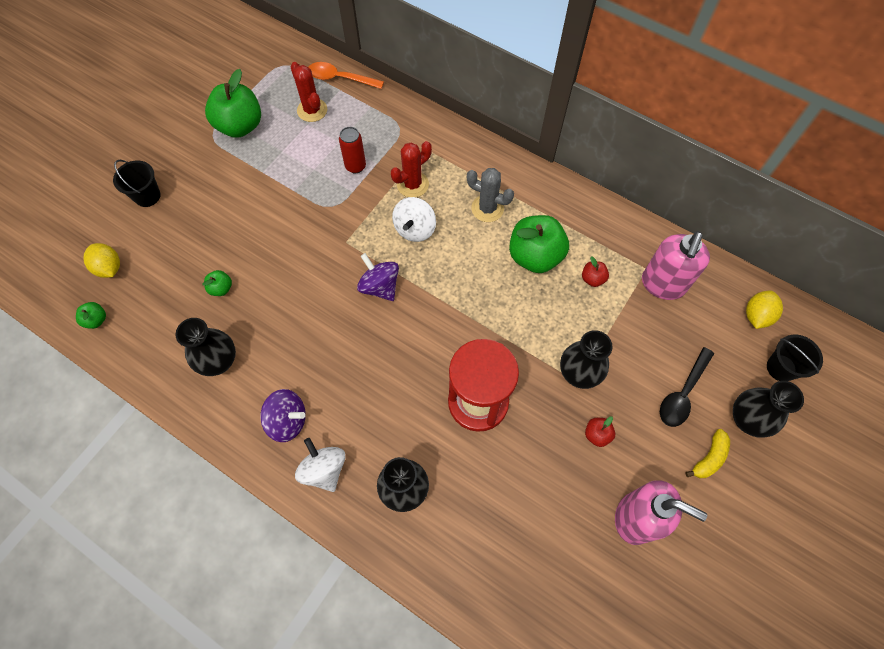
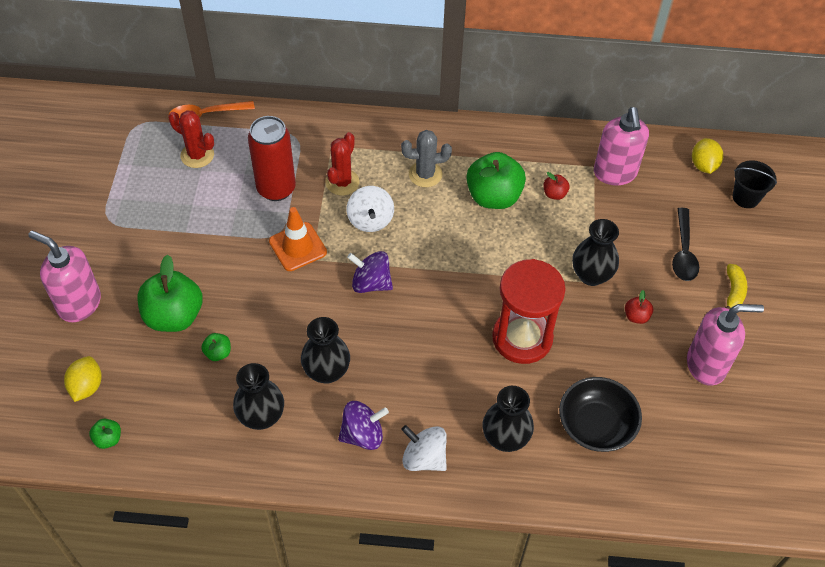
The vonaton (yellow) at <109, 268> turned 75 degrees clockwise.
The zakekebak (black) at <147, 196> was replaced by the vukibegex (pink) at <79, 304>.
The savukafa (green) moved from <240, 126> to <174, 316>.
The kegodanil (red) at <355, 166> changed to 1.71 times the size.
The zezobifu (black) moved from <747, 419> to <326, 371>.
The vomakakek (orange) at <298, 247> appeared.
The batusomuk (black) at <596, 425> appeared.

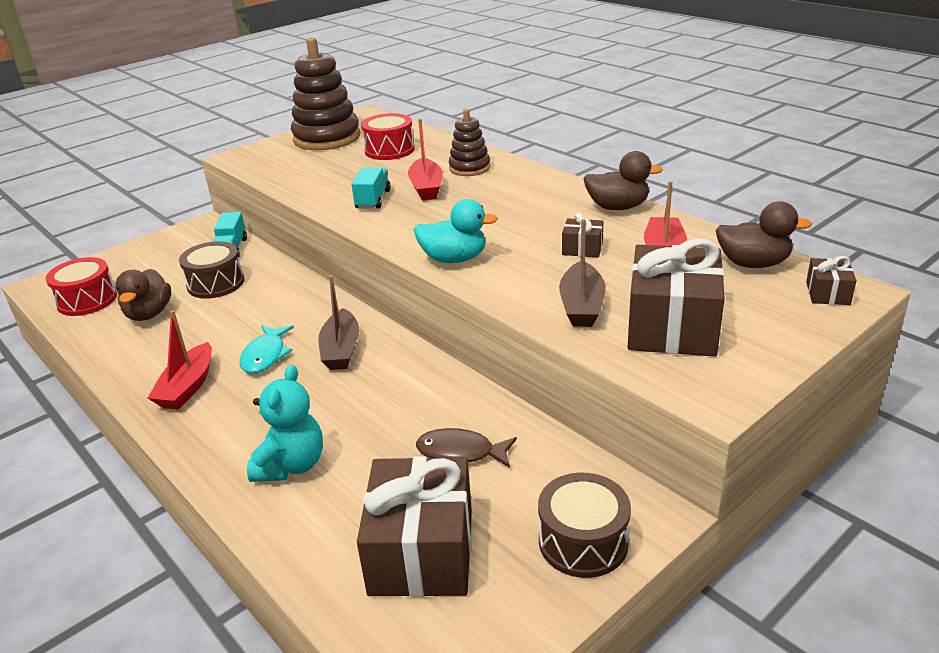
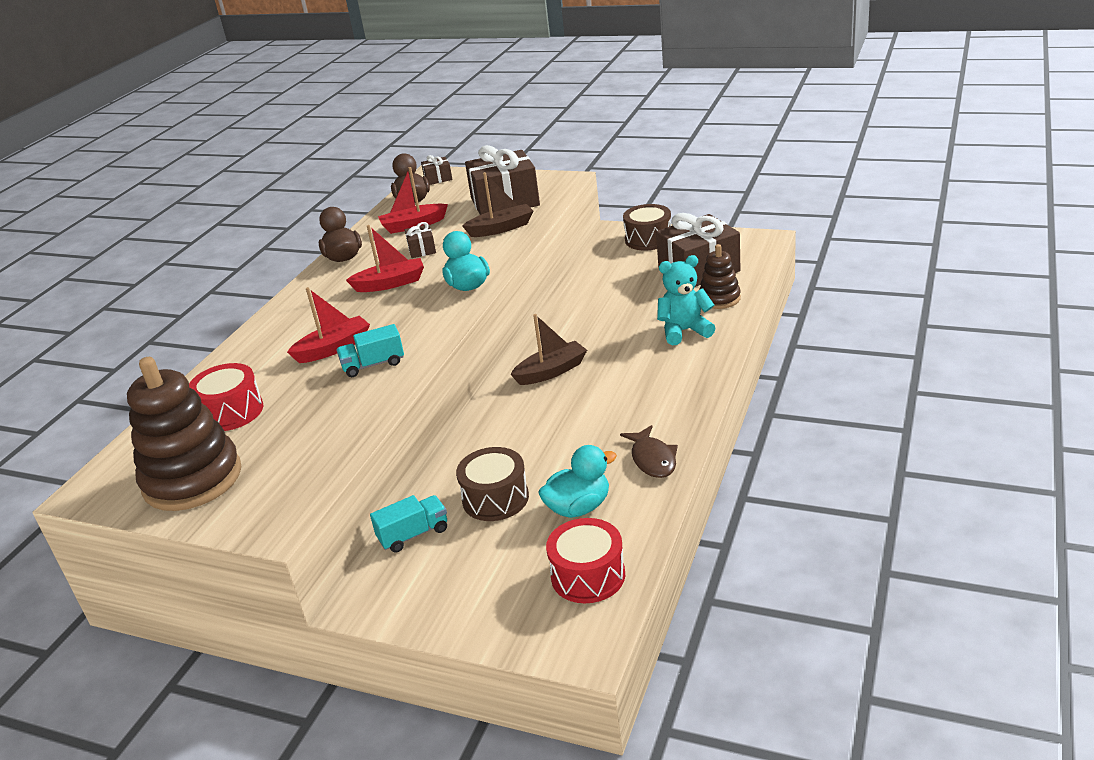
The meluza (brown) at <149, 314> became the meluza (turquoise) at <578, 507>.
The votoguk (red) moved from <187, 387> to <390, 283>.
The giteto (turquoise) at <265, 356> disappeared.
The giteto (brown) moved from <460, 453> to <652, 459>.
The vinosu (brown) moved from <469, 168> to <719, 299>.

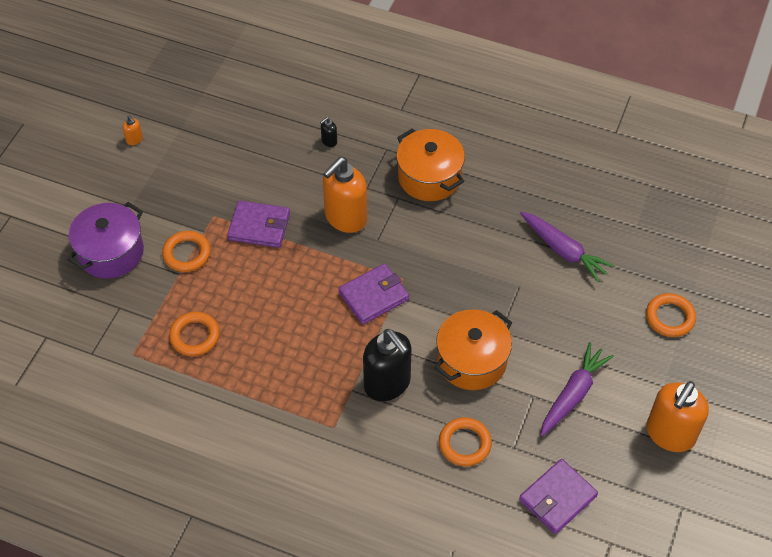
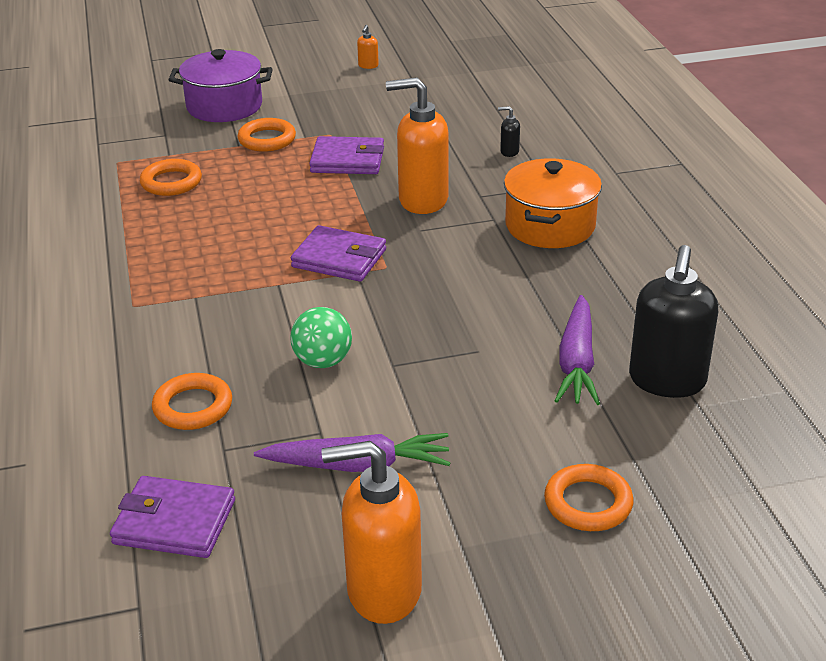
The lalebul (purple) at <259, 226> turned 60 degrees counterclockwise.
The vukibegex (black) moved from <387, 384> to <667, 381>.
The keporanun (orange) at <472, 361> was replaced by the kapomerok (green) at <323, 361>.

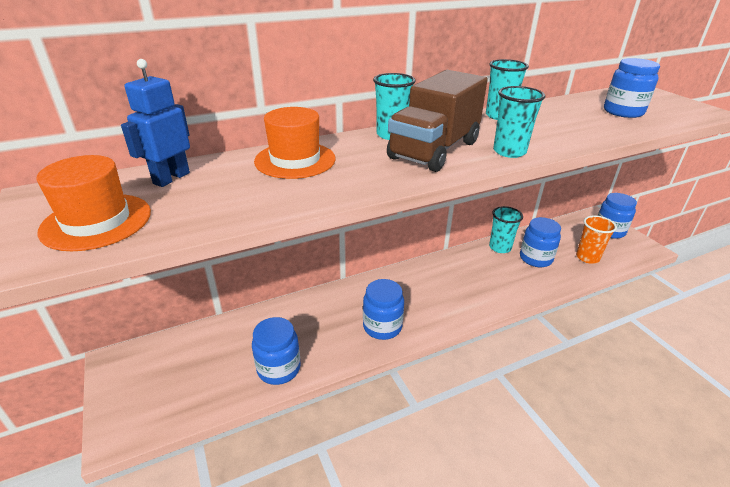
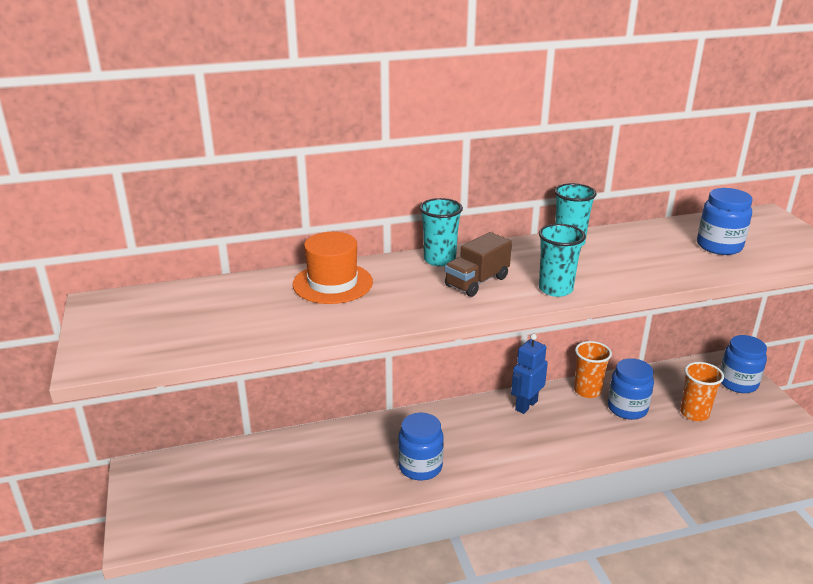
The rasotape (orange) at <96, 221> disappeared.
The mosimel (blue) moved from <171, 178> to <526, 405>.
The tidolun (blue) at <279, 368> disappeared.
The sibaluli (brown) at <434, 150> changed to 0.60 times the size.
The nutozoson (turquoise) at <500, 247> became the nutozoson (orange) at <587, 391>.

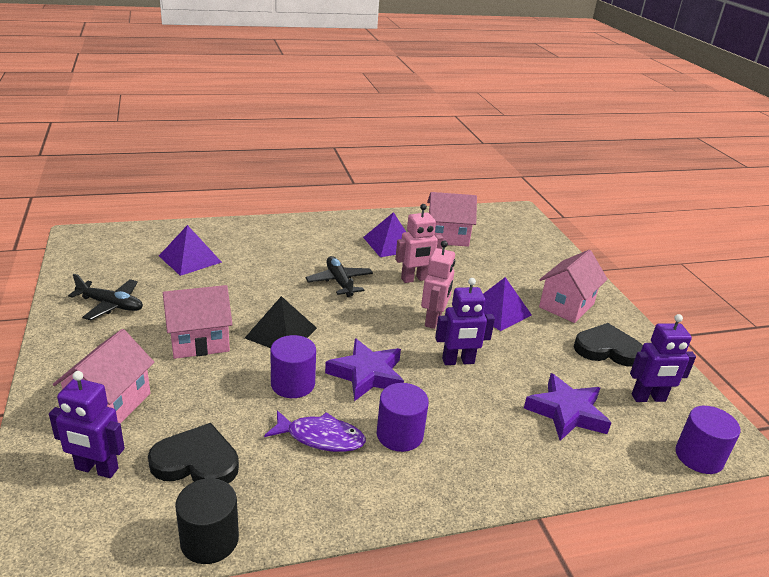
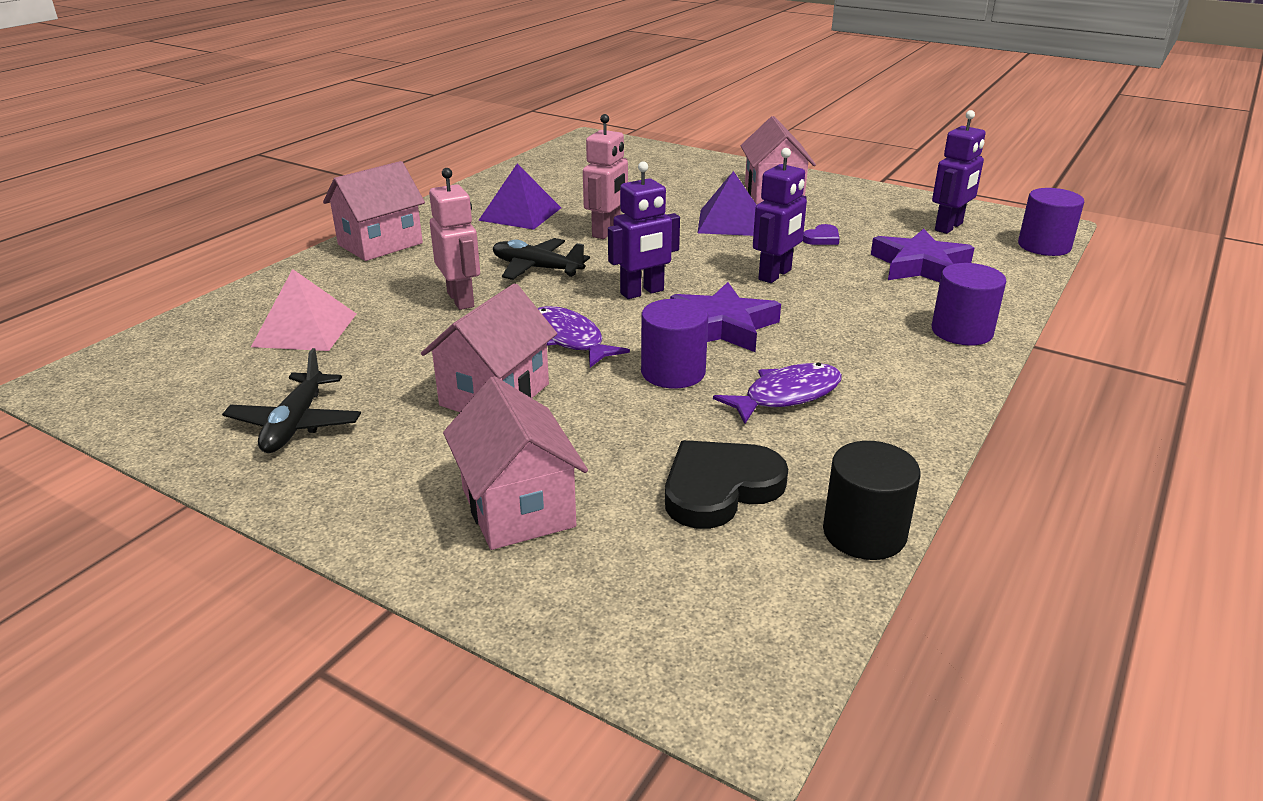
The mosimel (purple) moved from <96, 469> to <642, 292>.
The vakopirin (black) at <111, 305> turned 120 degrees clockwise.
The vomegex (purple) at <190, 259> became the vomegex (pink) at <305, 329>.
The vomegex (black) at <281, 333> was replaced by the giteto (purple) at <569, 339>.
The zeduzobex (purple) moved from <399, 435> to <962, 331>.
The mosimel (pink) moved from <433, 320> to <461, 300>.
The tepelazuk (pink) moved from <447, 237> to <380, 244>.
The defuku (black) at <607, 349> disappeared.
The defuku (purple) at <822, 238> appeared.

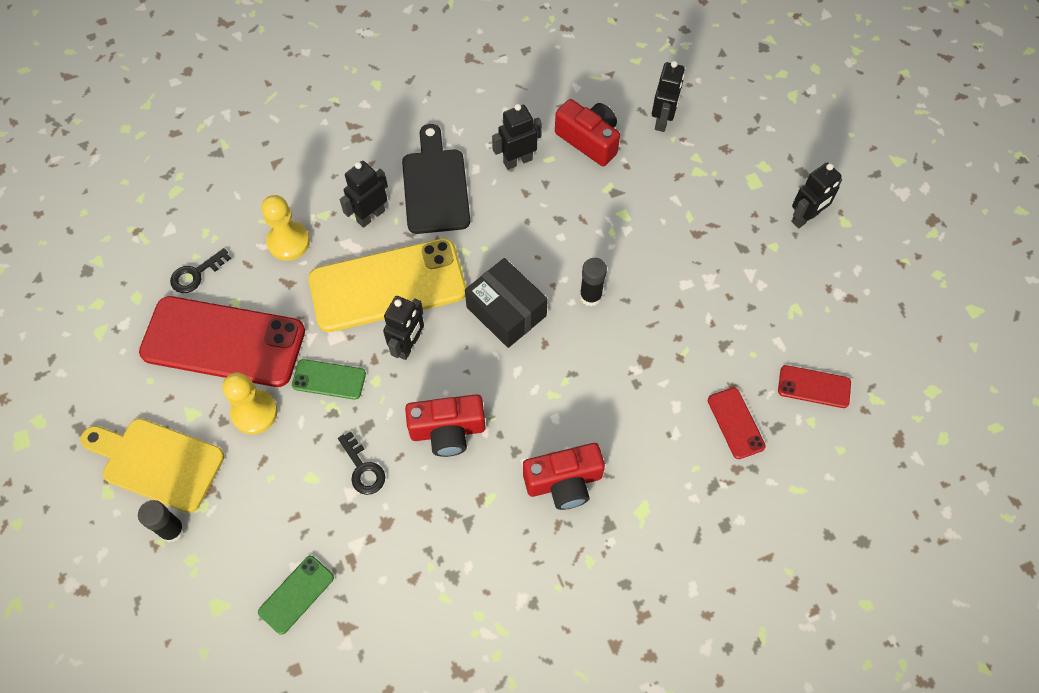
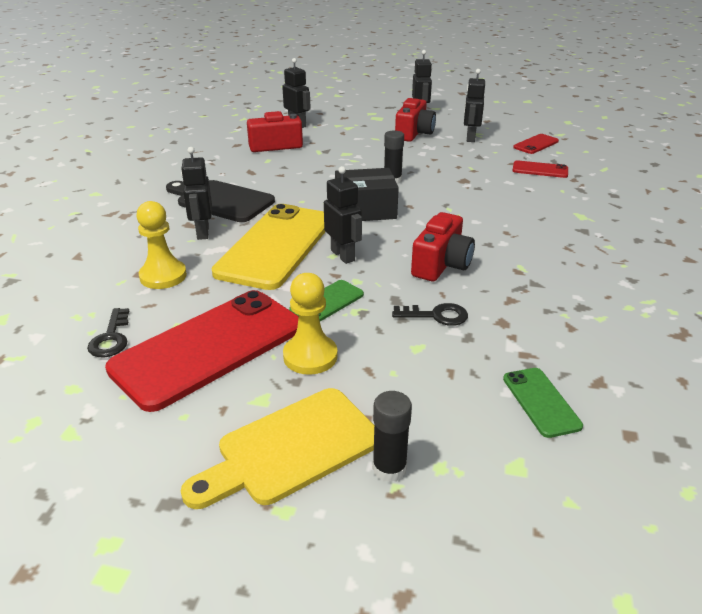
The mosimel (black) moved from <517, 161> to <470, 138>.
The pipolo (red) moved from <564, 482> to <414, 133>.

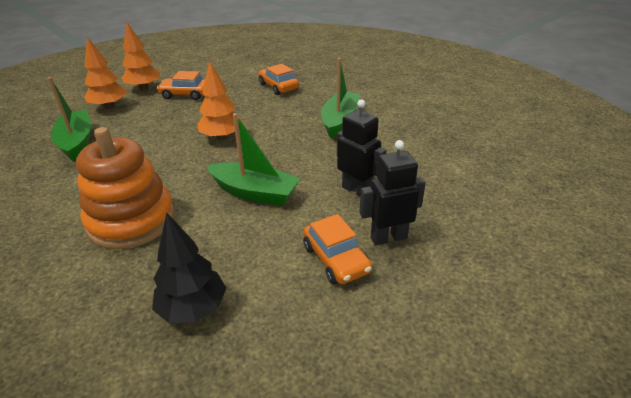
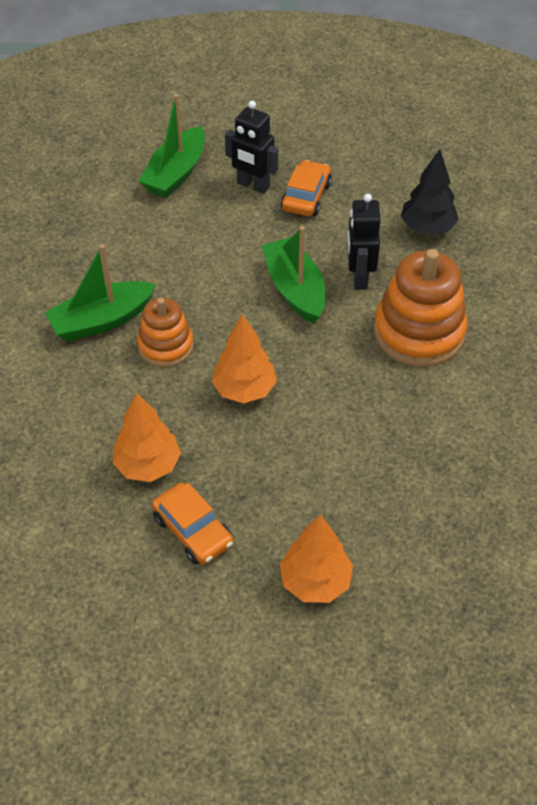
The votoguk (green) moved from <77, 142> to <176, 173>.
The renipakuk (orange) moved from <144, 88> to <148, 465>.
The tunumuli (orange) at <278, 87> disappeared.
The mosimel (black) moved from <357, 190> to <359, 277>.
The vinosu (orange) at <165, 346> appeared.

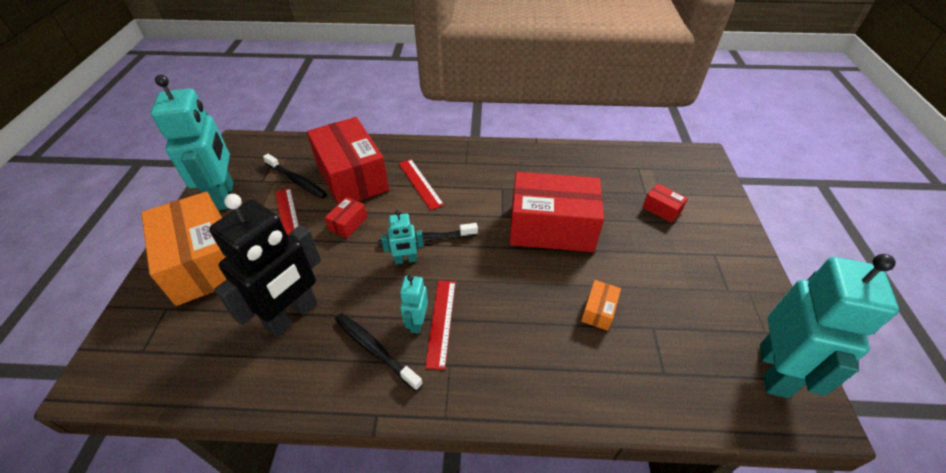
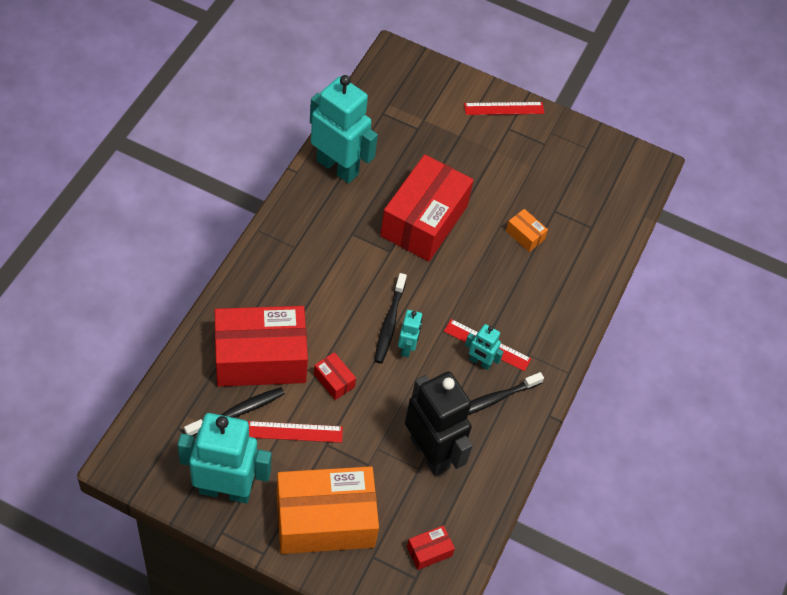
The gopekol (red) moved from <420, 183> to <504, 108>.
The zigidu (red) moved from <661, 209> to <429, 551>.
The mosimel (turquoise) moved from <774, 370> to <338, 167>.

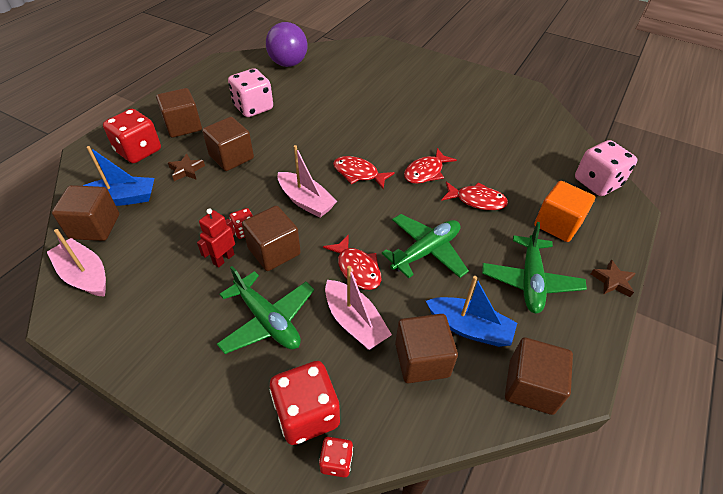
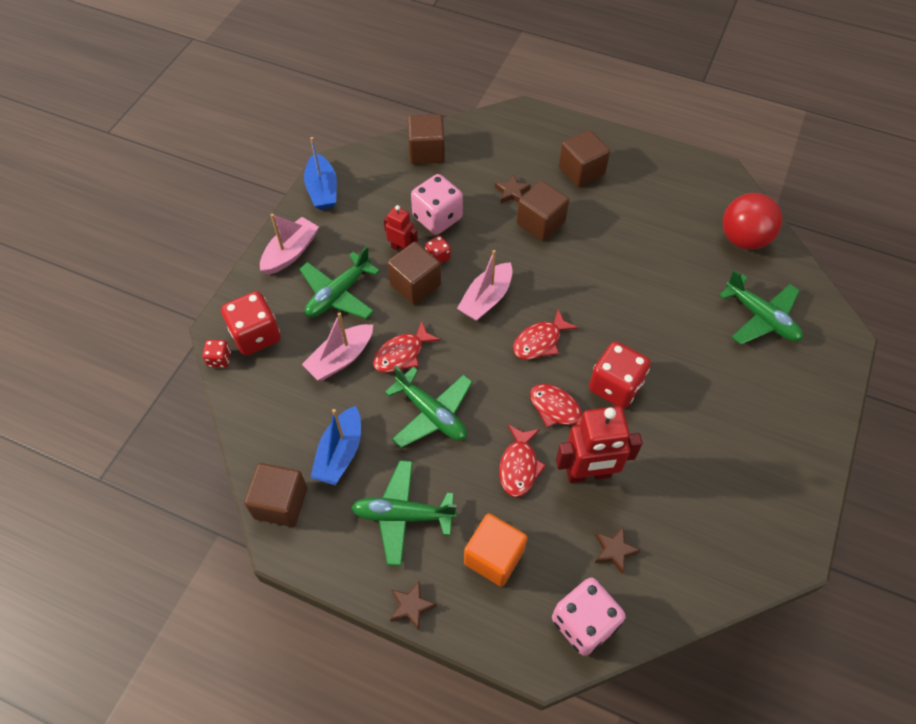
The votoguk (pink) moved from <85, 275> to <290, 253>.
The votoguk (blue) moved from <123, 198> to <322, 190>.
The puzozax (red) moved from <138, 151> to <615, 386>.
The puzozax (pink) moved from <253, 107> to <437, 218>.
The kapomerok (purple) at <288, 64> became the kapomerok (red) at <743, 239>.
The giteto (red) at <358, 174> turned 150 degrees counterclockwise.
The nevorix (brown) at <422, 360> disappeared.
The mosimel (red) at <588, 473> appeared.
The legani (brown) at <614, 551> appeared.
The vakopirin (green) at <761, 318> appeared.

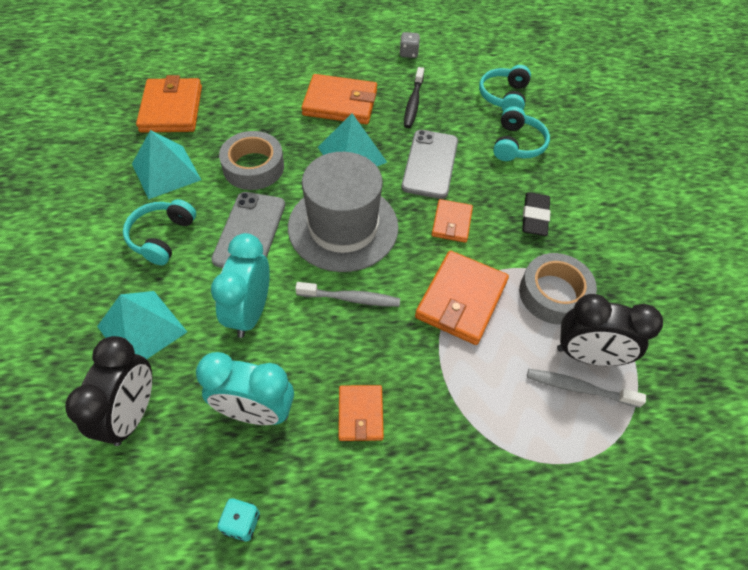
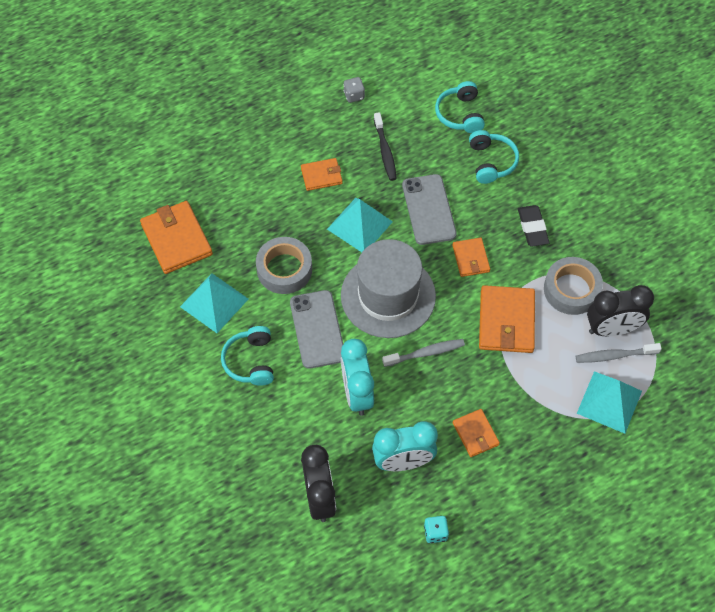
The vomegex (turquoise) moved from <142, 329> to <609, 402>.
The lalebul (orange) at <340, 103> changed to 0.58 times the size.

